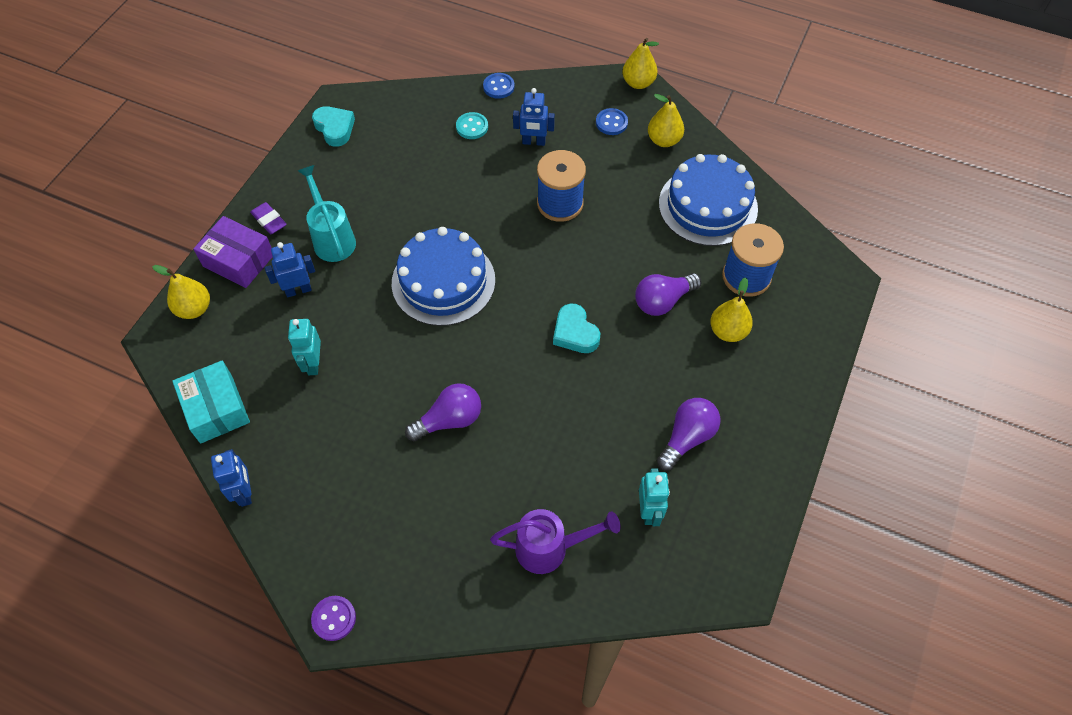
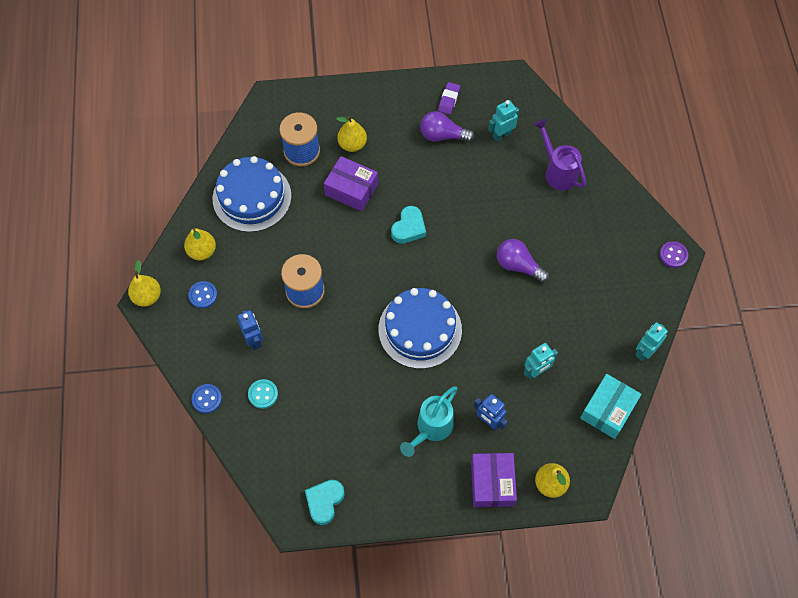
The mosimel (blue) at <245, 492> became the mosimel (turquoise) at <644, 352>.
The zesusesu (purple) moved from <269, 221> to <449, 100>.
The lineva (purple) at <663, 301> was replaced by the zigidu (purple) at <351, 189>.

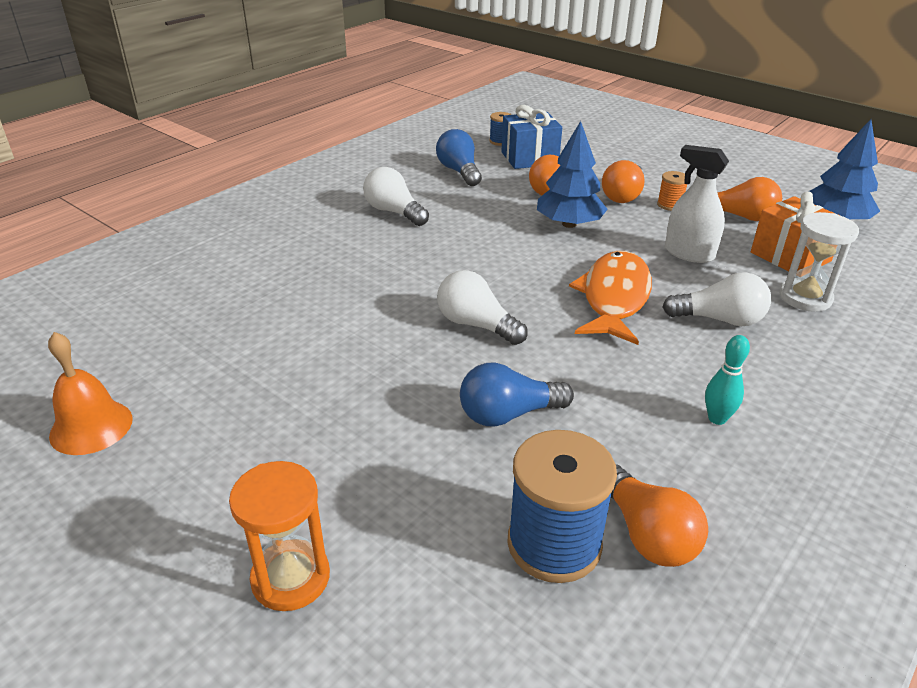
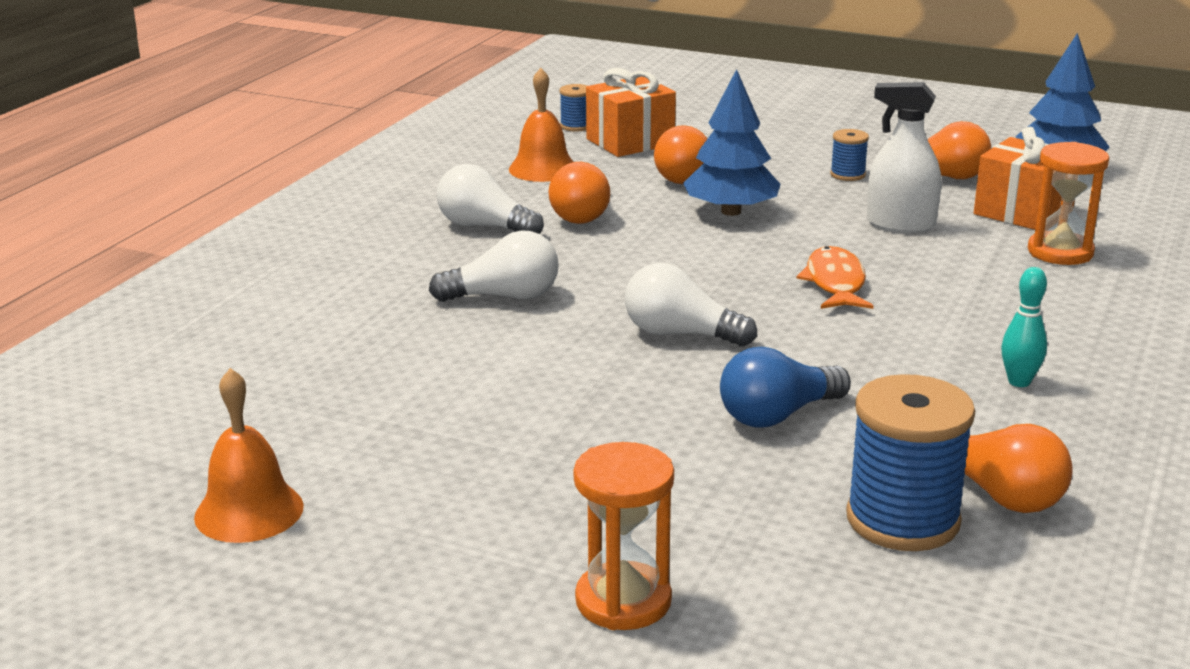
The lineva (blue) at <459, 171> was replaced by the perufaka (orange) at <543, 169>.
The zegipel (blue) at <529, 158> became the zegipel (orange) at <630, 142>.
The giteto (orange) at <614, 298> changed to 0.66 times the size.
The lineva (orange) moved from <623, 195> to <583, 214>.
The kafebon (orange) at <670, 205> became the kafebon (blue) at <847, 175>.
The lineva (white) moved from <719, 319> to <504, 297>.
The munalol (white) at <805, 298> became the munalol (orange) at <1060, 252>.

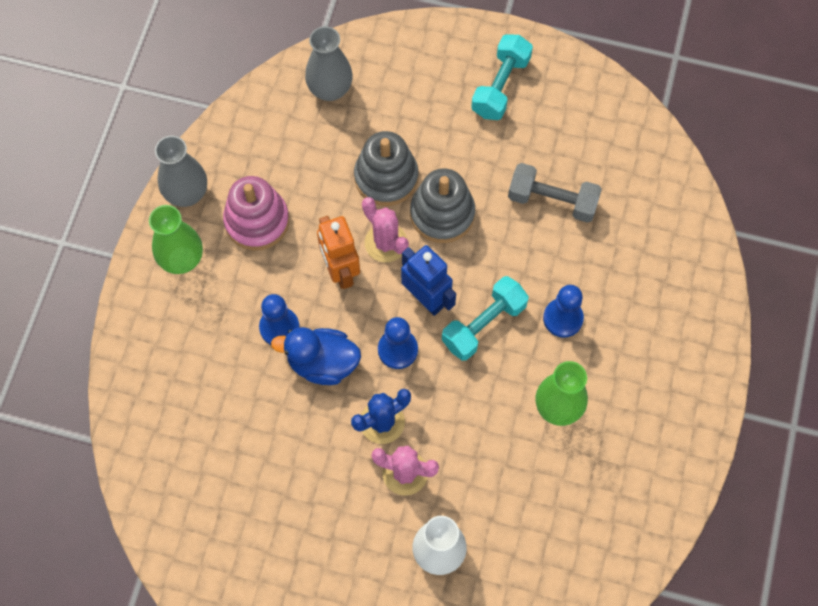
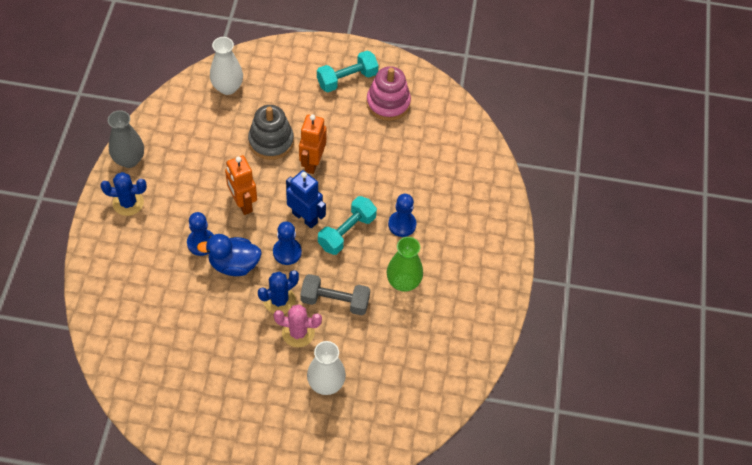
The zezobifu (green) at <182, 259> was replaced by the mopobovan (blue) at <128, 203>.
The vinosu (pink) moved from <257, 221> to <388, 103>.
The zezobifu (grey) at <330, 89> became the zezobifu (white) at <227, 87>.
The mopobovan (pink) at <386, 243> disappeared.
The vinosu (grey) at <442, 214> was replaced by the mosimel (orange) at <312, 162>.
The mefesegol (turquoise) at <501, 86> turned 45 degrees clockwise.
The mefesegol (grey) moved from <552, 201> to <335, 301>.

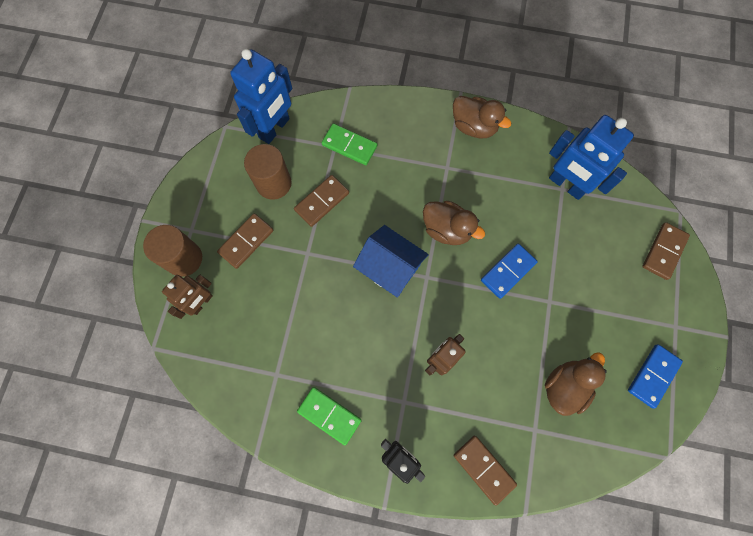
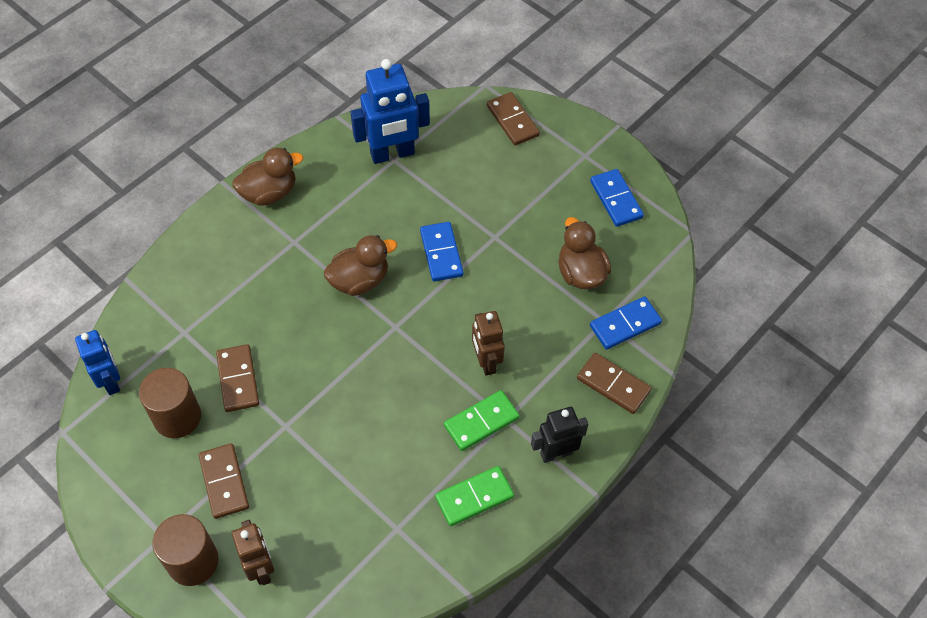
The mosimel (blue) at <274, 128> changed to 0.63 times the size.
The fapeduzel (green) moved from <349, 146> to <481, 422>.
The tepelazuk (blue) at <390, 267> disappeared.
The fapeduzel (brown) at <483, 469> turned 45 degrees clockwise.
The fapeduzel (blue) at <625, 324> appeared.

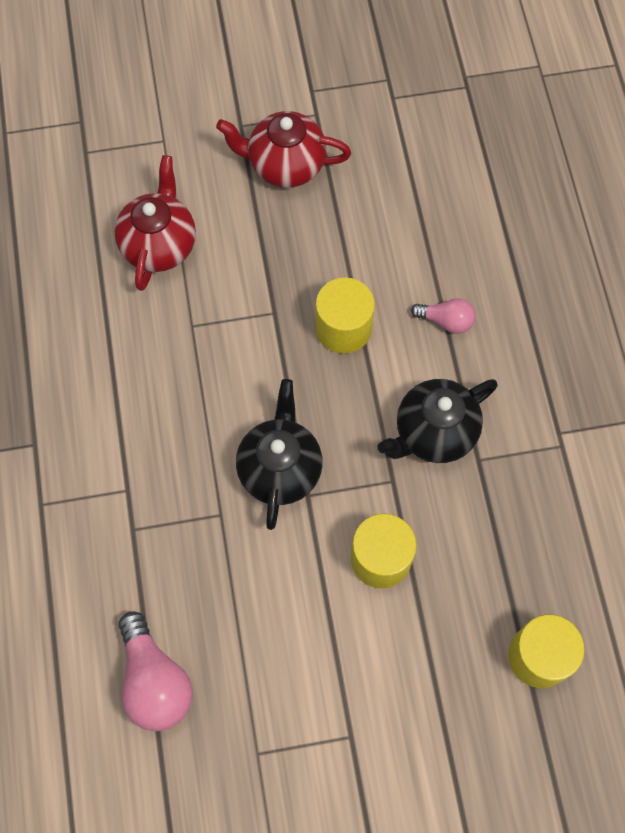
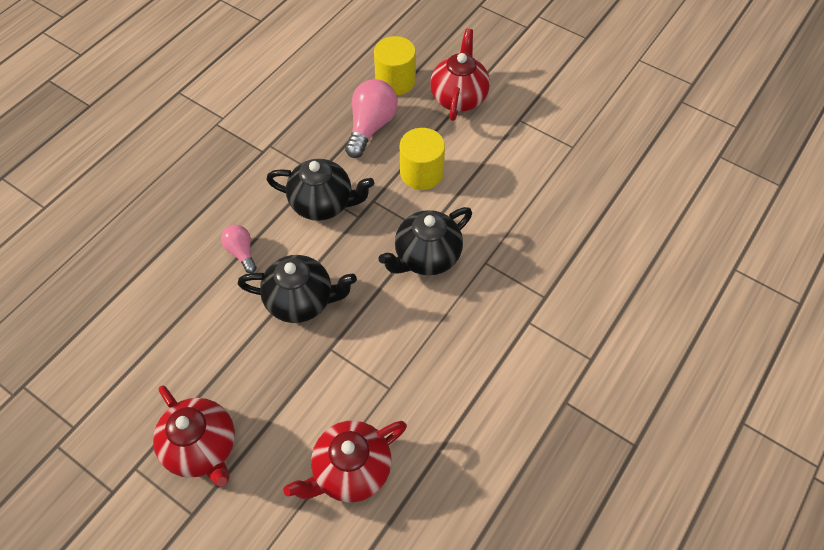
The lineva (pink) moved from <155, 681> to <371, 127>.
The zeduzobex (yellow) at <343, 328> was replaced by the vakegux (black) at <301, 301>.
The vakegux (red) at <459, 97> appeared.

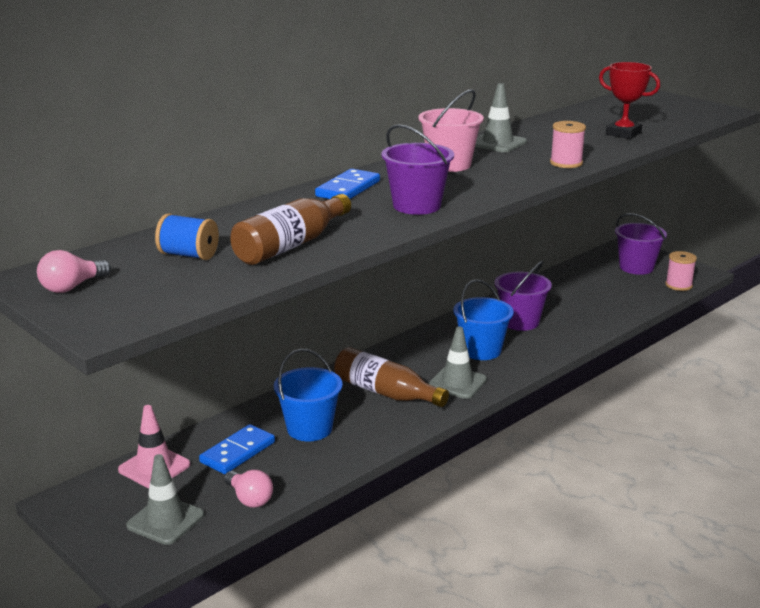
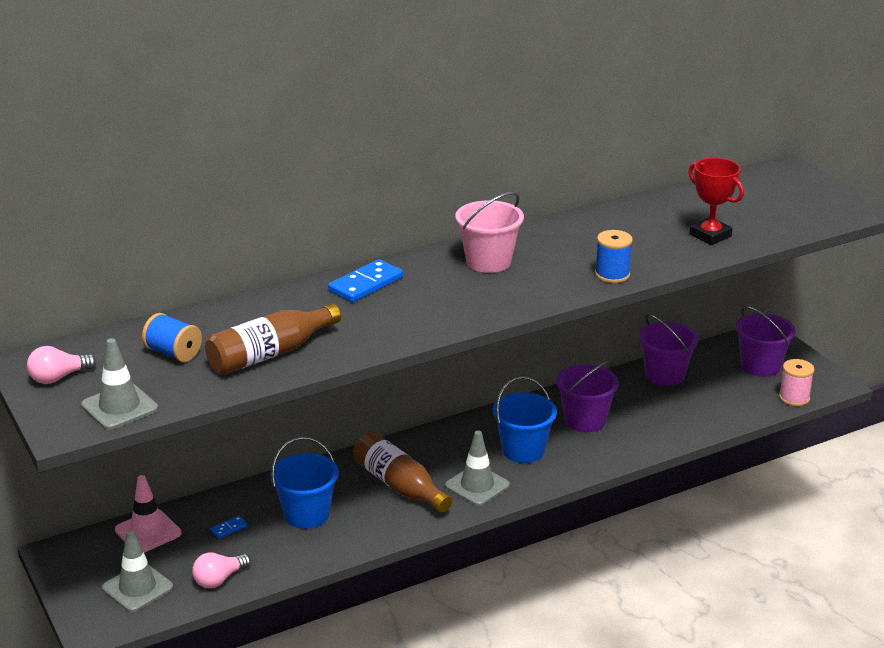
The fapeduzel (blue) at <237, 452> changed to 0.48 times the size.
The lineva (pink) at <249, 499> turned 75 degrees clockwise.
The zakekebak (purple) moved from <416, 206> to <665, 375>.
The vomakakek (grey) moved from <497, 143> to <119, 407>.
The kafebon (pink) at <566, 163> became the kafebon (blue) at <612, 275>.

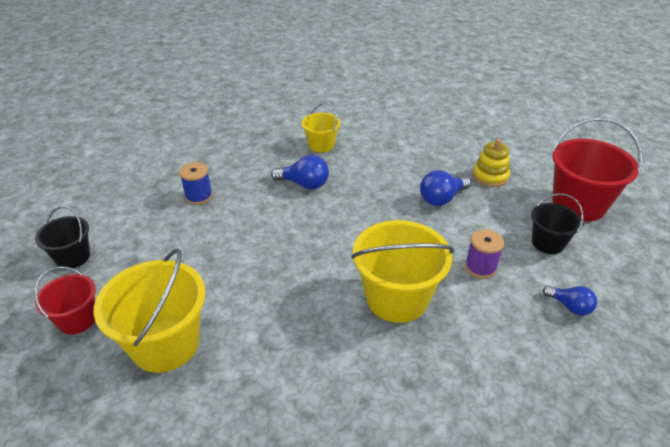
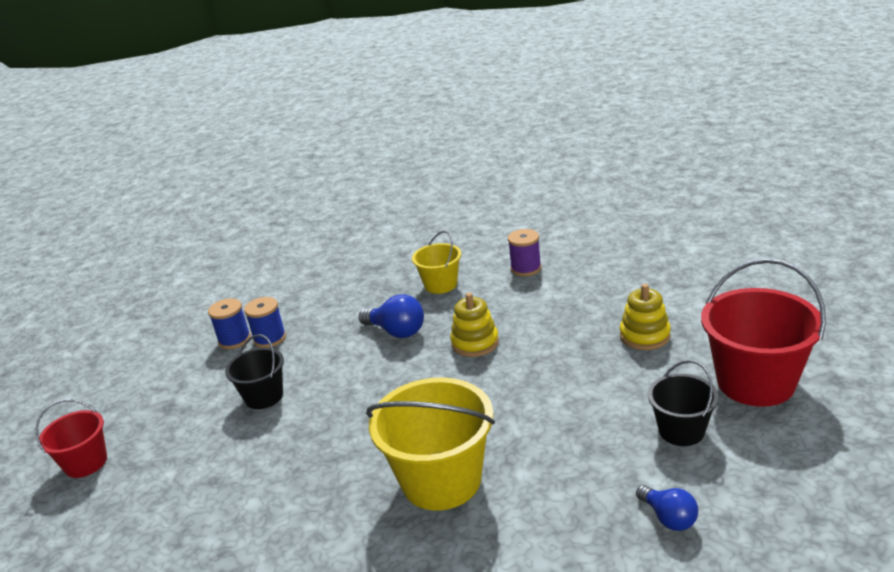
The zakekebak (black) moved from <73, 257> to <264, 396>.
The zakekebak (yellow) at <165, 344> disappeared.
The lineva (blue) at <441, 199> disappeared.
The kafebon (purple) moved from <480, 267> to <526, 268>.
The kafebon (blue) at <234, 339> appeared.
The vinosu (yellow) at <475, 343> appeared.

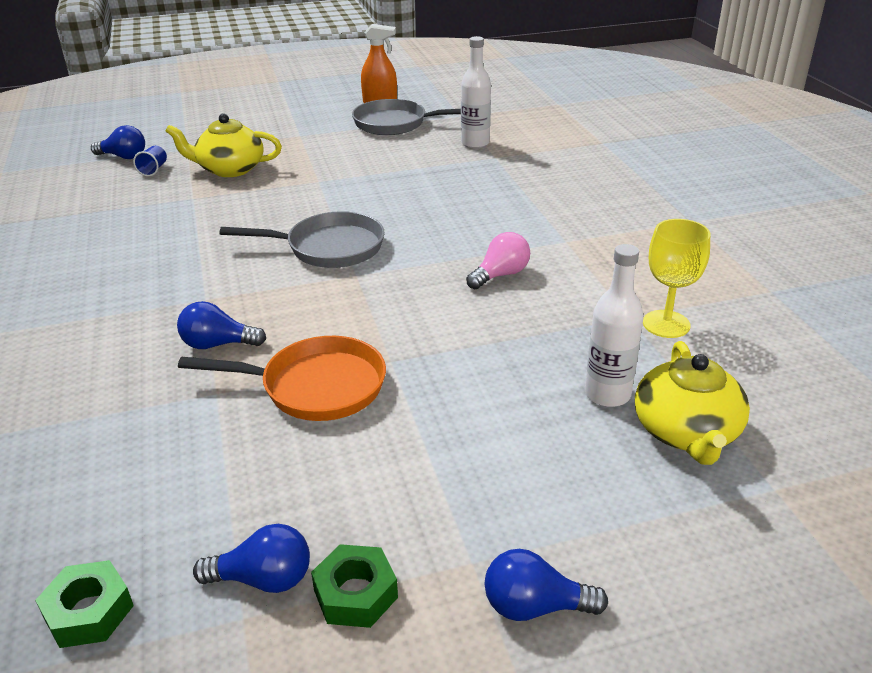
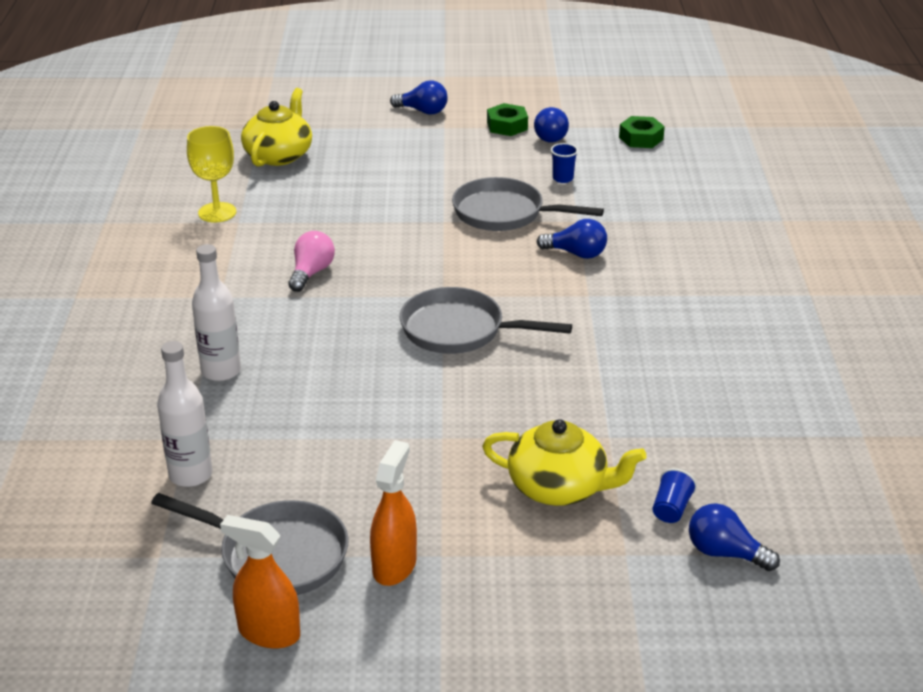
The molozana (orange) at <316, 387> became the molozana (grey) at <504, 213>.
The lineva (blue) at <263, 579> turned 90 degrees counterclockwise.
The lineva (pink) at <500, 275> turned 135 degrees clockwise.
The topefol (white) moved from <607, 394> to <221, 371>.
The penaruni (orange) at <394, 566> appeared.
The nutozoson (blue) at <563, 178> appeared.

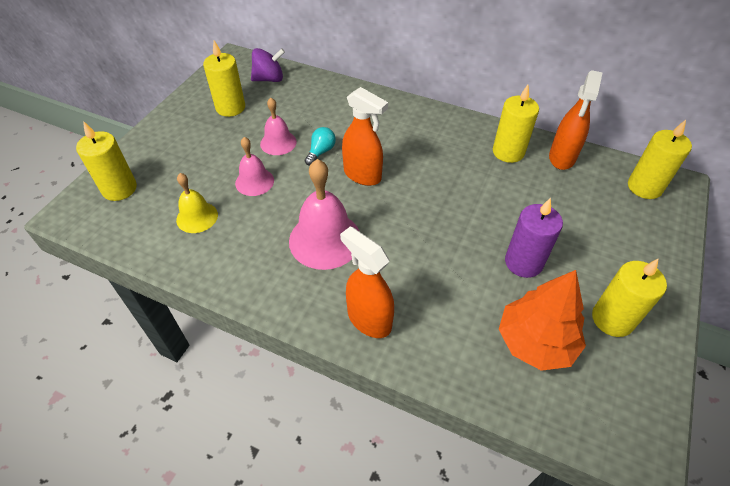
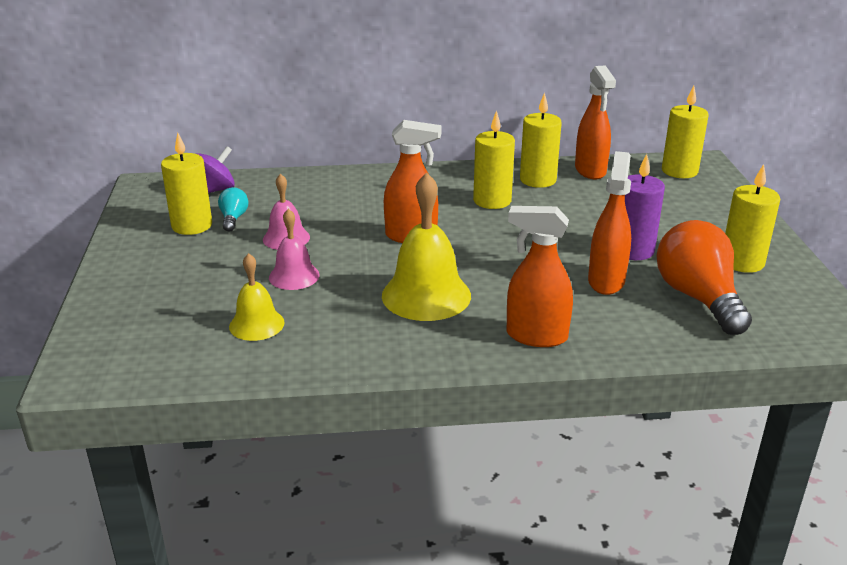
The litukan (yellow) moved from <119, 189> to <492, 201>.
The perufaka (pink) at <325, 240> became the perufaka (yellow) at <426, 295>.
The lineva (turquoise) moved from <321, 152> to <233, 219>.
The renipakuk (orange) at <535, 342> was replaced by the lineva (orange) at <698, 298>.
The penaruni (orange) at <606, 281> appeared.

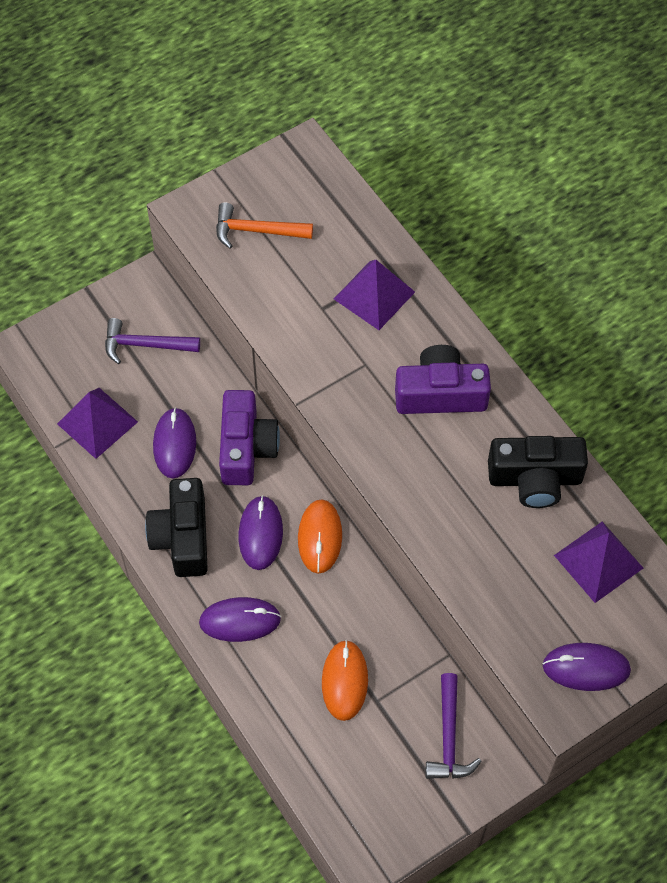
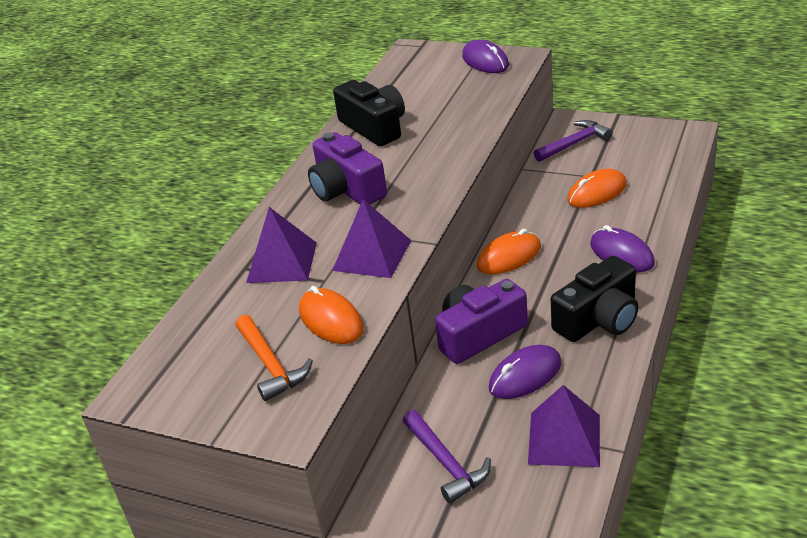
The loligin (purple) at <260, 534> disappeared.
The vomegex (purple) moved from <598, 561> to <372, 255>.
The loligin (orange) at <331, 320> appeared.

